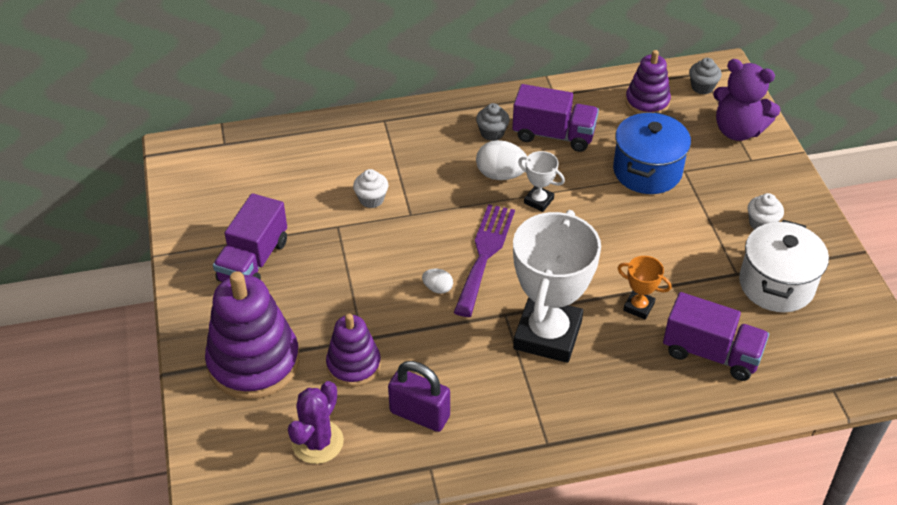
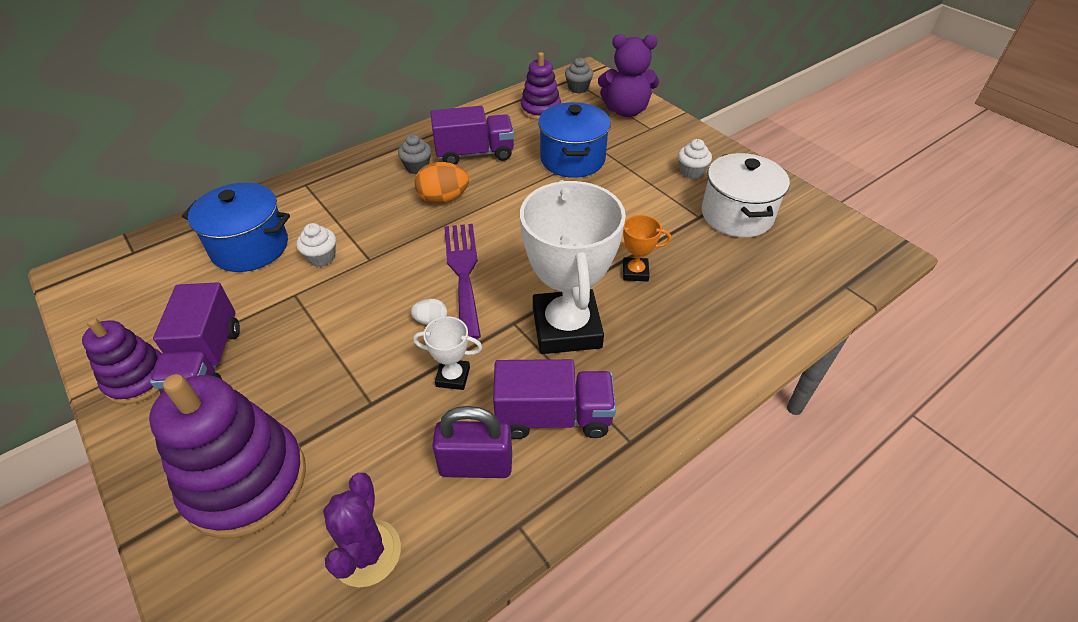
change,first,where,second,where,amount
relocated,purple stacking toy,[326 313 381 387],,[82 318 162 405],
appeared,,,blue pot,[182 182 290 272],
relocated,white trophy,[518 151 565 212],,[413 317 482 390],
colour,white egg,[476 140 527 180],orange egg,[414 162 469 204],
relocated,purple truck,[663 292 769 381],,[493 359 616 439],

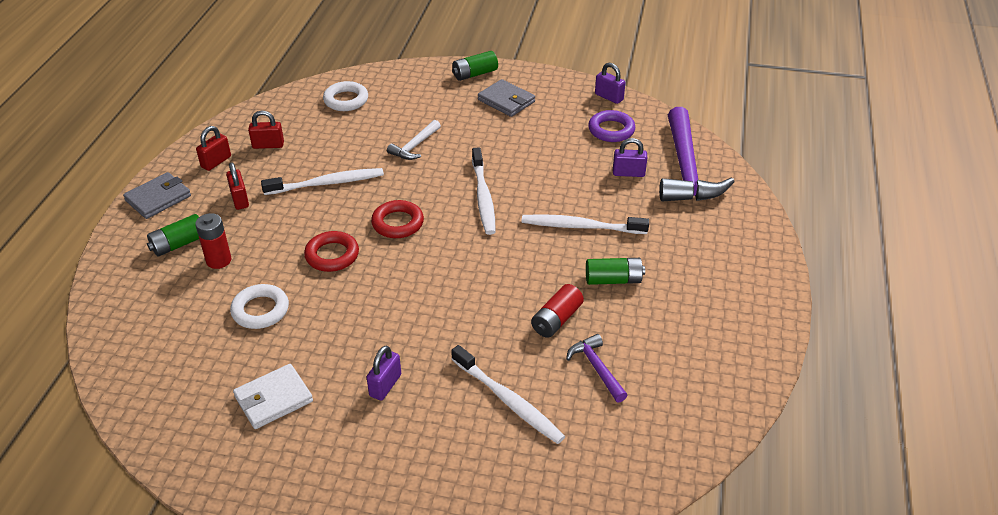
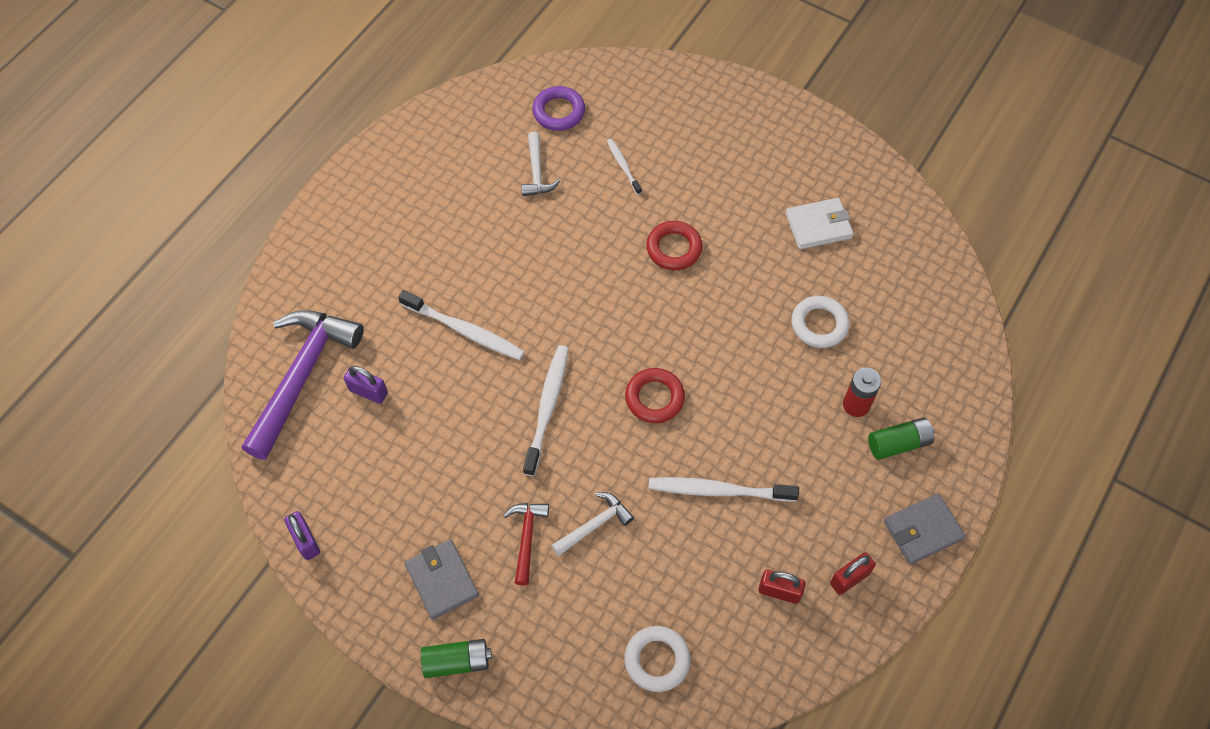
change,first,where,second,where,amount
appeared,,,red hammer,[503 503 549 586],
colour,purple hammer,[566 334 628 402],white hammer,[521 132 560 196],
relocated,purple ring,[588 110 635 142],,[532 86 585 131],
size,white toothbrush,[451 345 565 444],,[607 138 642 195],x0.55
relocated,red ring,[304 231 359 272],,[646 221 703 270],
missing,red padlock,[226 162 249 210],,,
missing,purple padlock,[366 346 401 400],,,
missing,red battery,[531 284 584 338],,,
missing,green battery,[586 258 645 285],,,

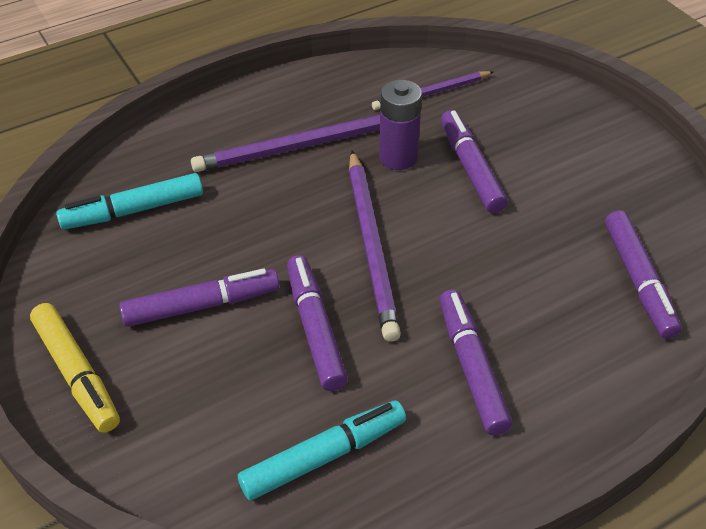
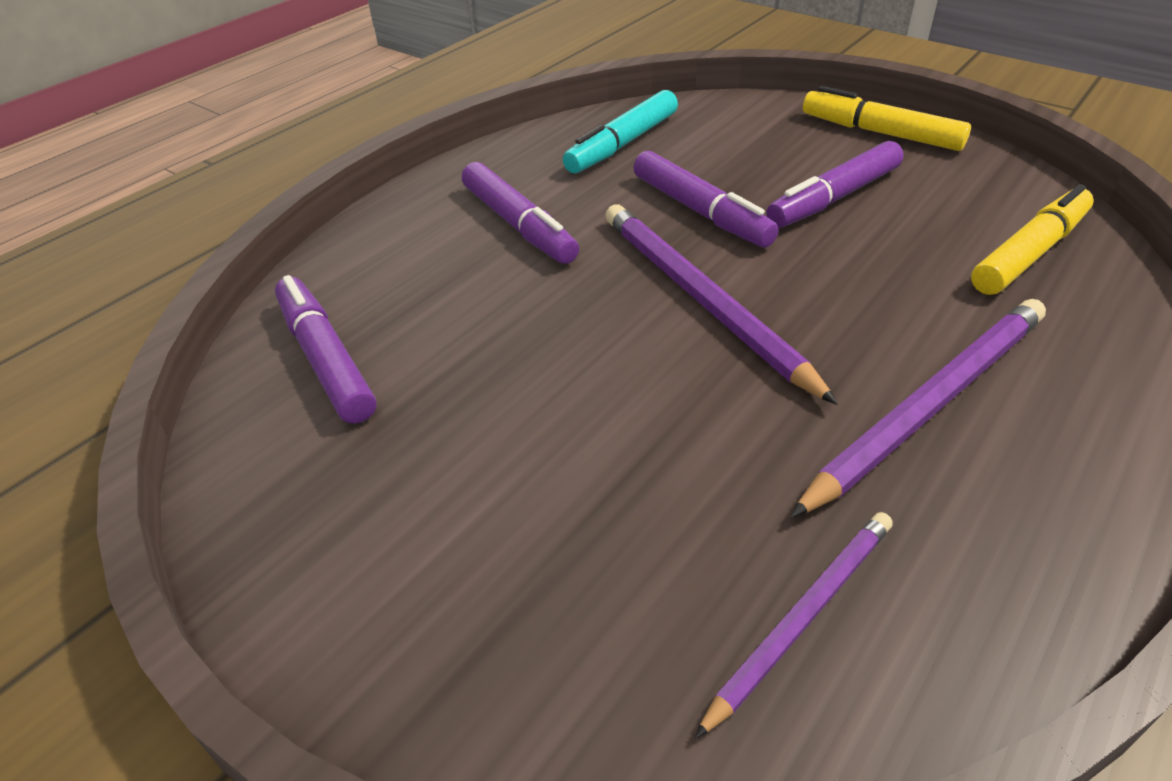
change,first,where,second,where,amount
colour,turquoise marker,[56 173 203 230],yellow marker,[971 184 1094 295],
missing,purple battery,[379 80 422 170],,,
missing,purple marker,[441 110 508 213],,,

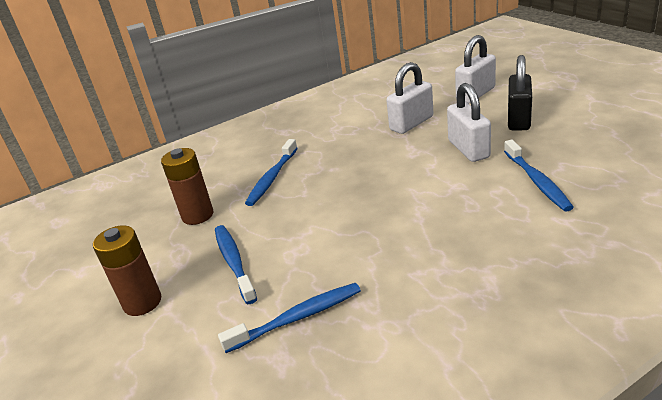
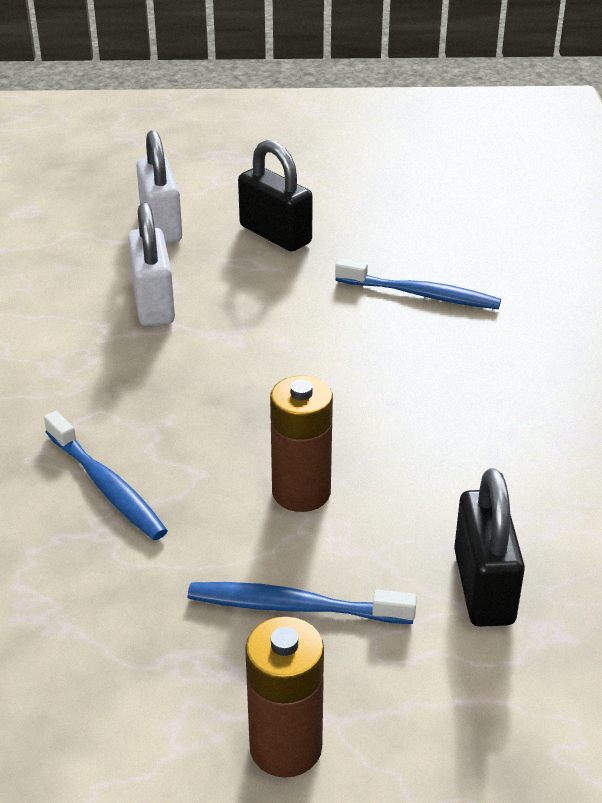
change,first,where,second,where,amount
relocated,brown battery,[161 148 213 225],,[270 376 333 512],
exchanged,blue toothbrush,[218 283 361 353],black padlock,[454 468 525 627],
missing,white padlock,[447 83 491 162],,,

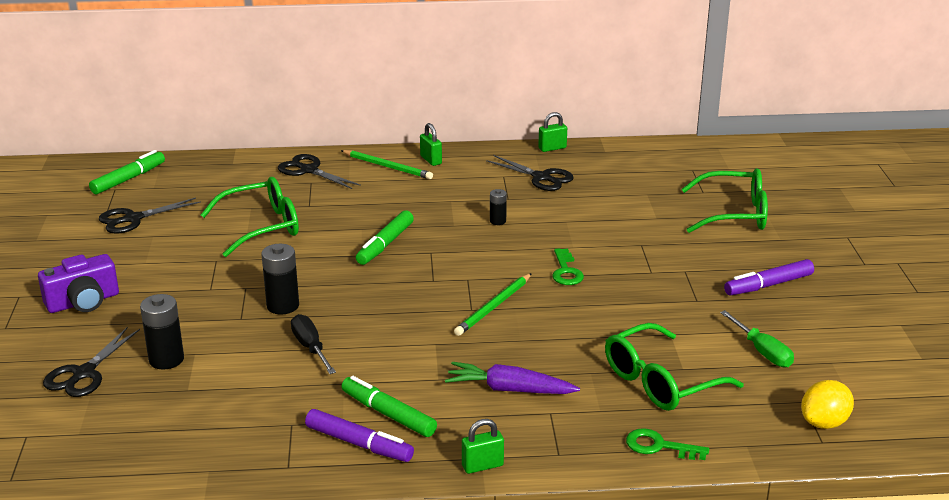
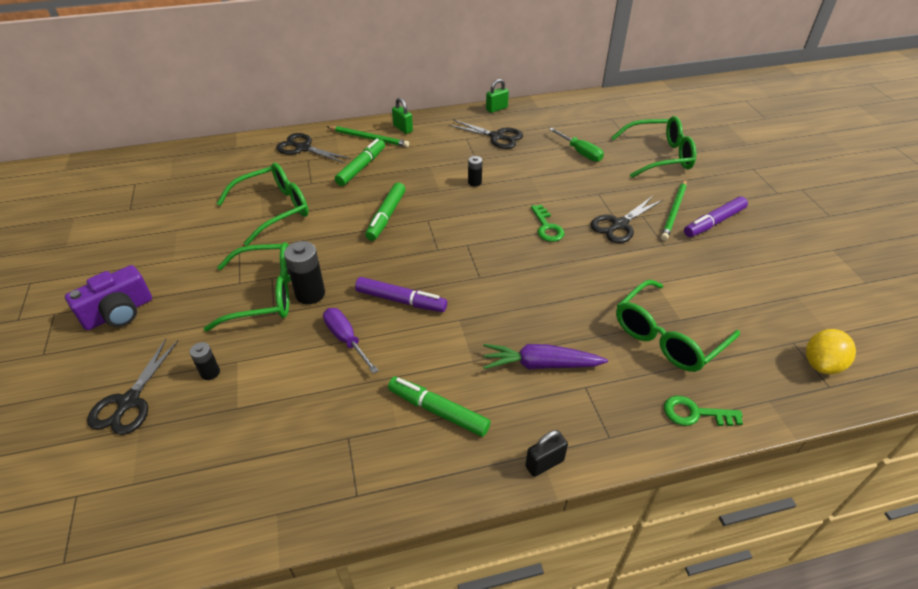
change,first,where,second,where,amount
size,black battery,[140 294 184 370],,[190 342 220 380],x0.57
appeared,,,green glasses,[204 242 291 331],
colour,black screwdriver,[291 314 336 374],purple screwdriver,[323 308 379 374],
relocated,green marker,[89 150 165 194],,[335 138 385 186],
relocated,purple marker,[305 409 414 462],,[355 277 447 312],
colour,green padlock,[462 419 504 474],black padlock,[525 430 568 477],
relocated,green screwdriver,[720 310 794 367],,[549 128 604 162],
relocated,black scissors,[99 198 201 234],,[591 196 663 243],
relocated,green pencil,[454 273 532 336],,[661 179 687 241],

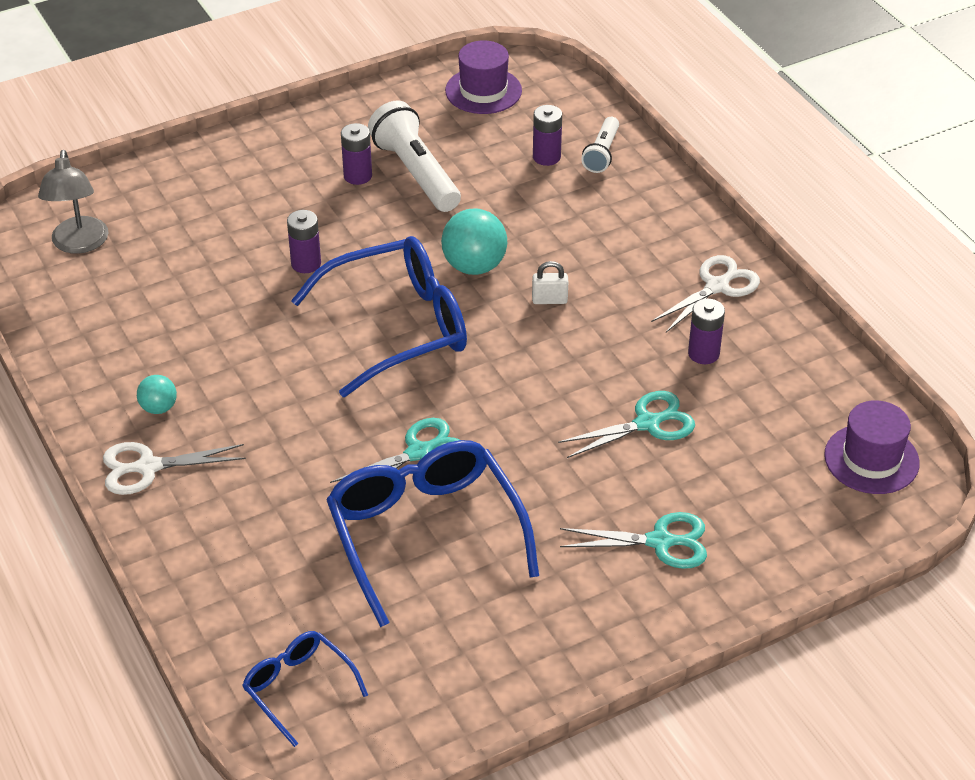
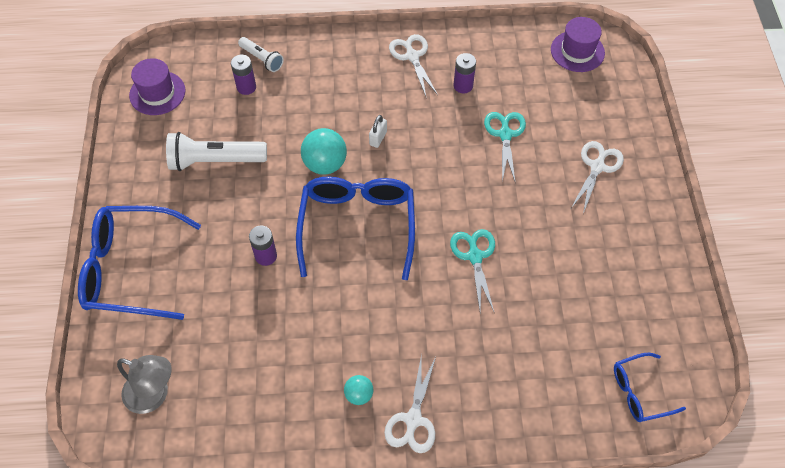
change,first,where,second,where,amount
relocated,blue glasses,[326 440 539 627],,[78 206 201 320],
colour,turquoise scissors,[560 512 707 569],white scissors,[571 141 624 214],
missing,purple battery,[341 123 372 185],,,

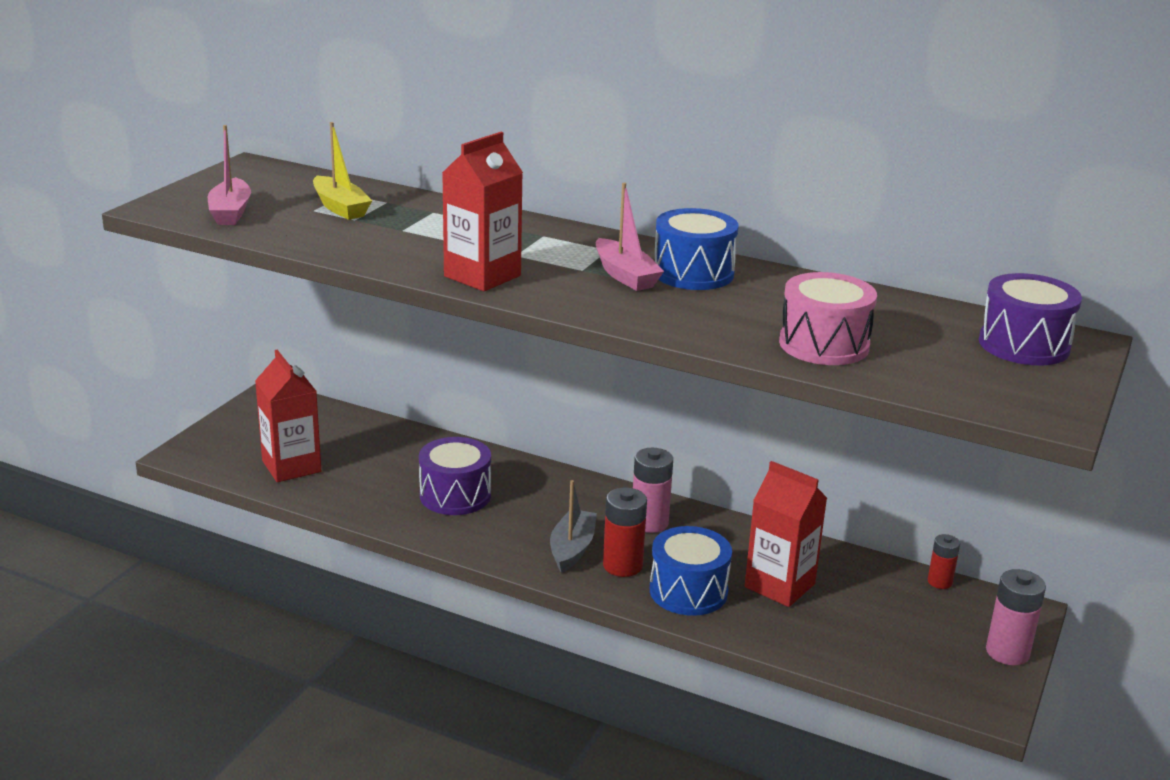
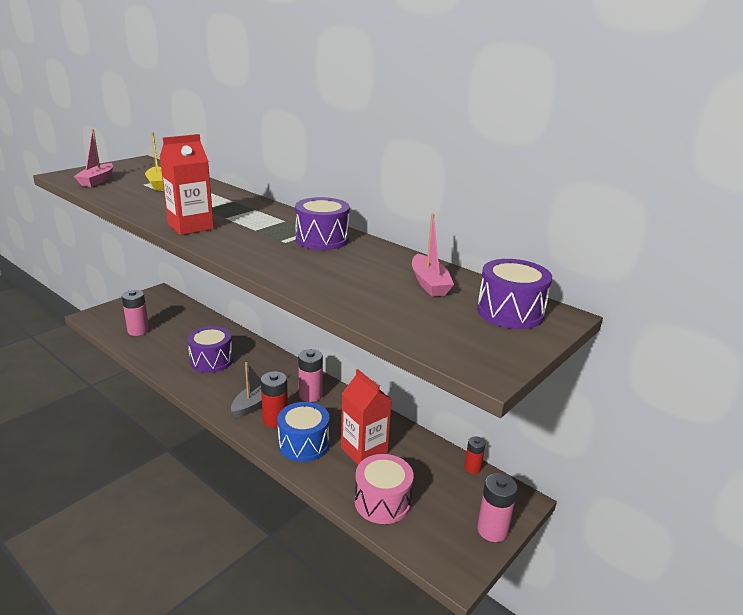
change,first,where,second,where,amount
exchanged,red carton,[255 350 321 482],pink battery,[122 290 149 336],
colour,blue drum,[655 208 739 290],purple drum,[295 197 350 250],
relocated,pink drum,[779 272 877 365],,[355 454 414 524],
relocated,pink boat,[596 183 664 291],,[412 214 454 297],

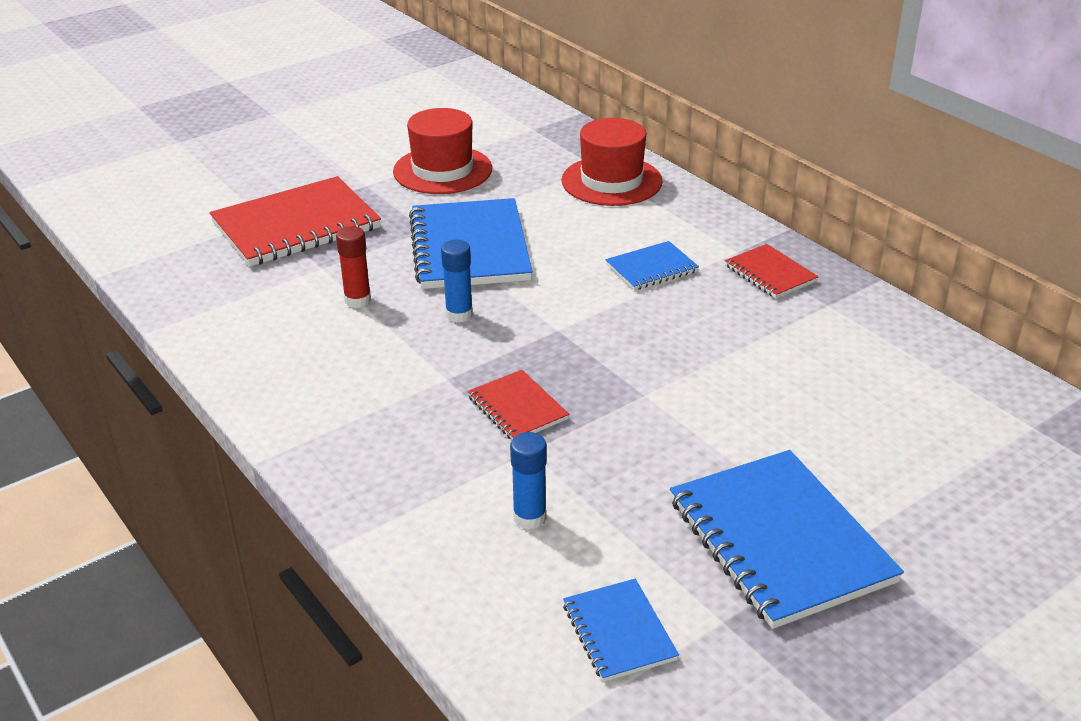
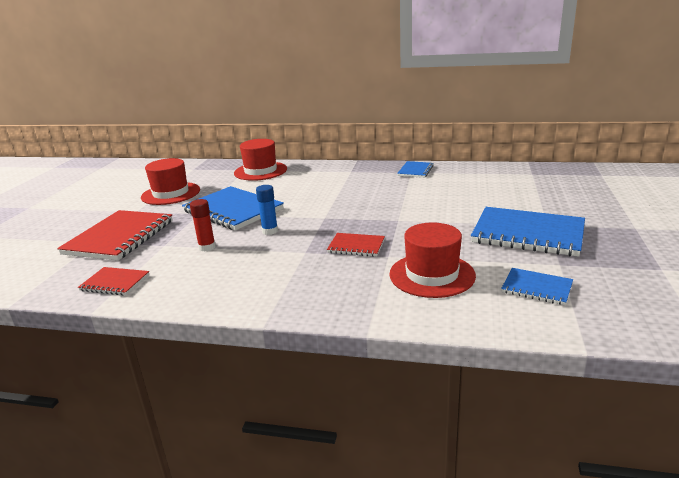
change,first,where,second,where,amount
relocated,red notebook,[725 244 819 299],,[78 267 149 295],
exchanged,blue glue stick,[510 432 547 530],red hat,[389 222 476 298],
relocated,blue notebook,[605 241 699 290],,[397 161 434 178],

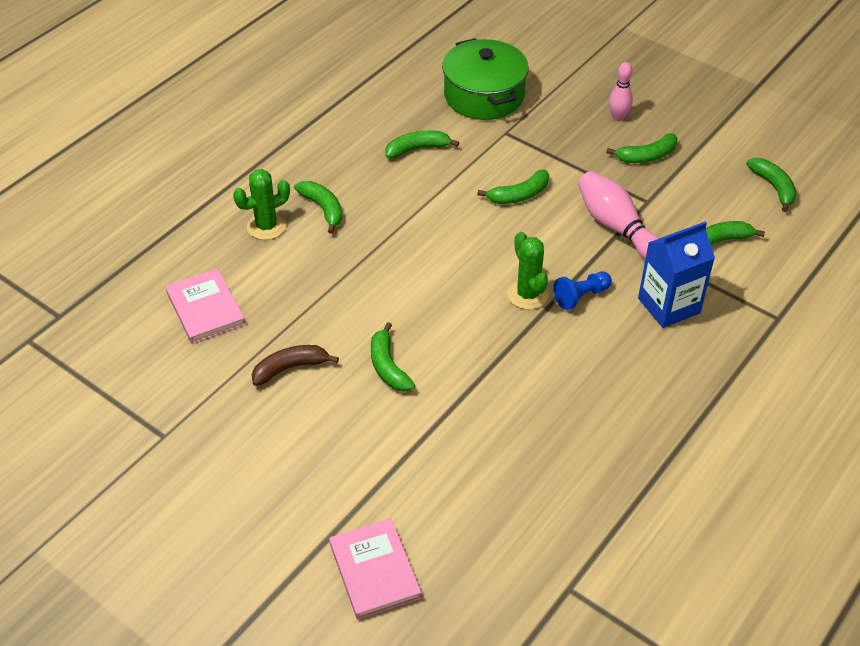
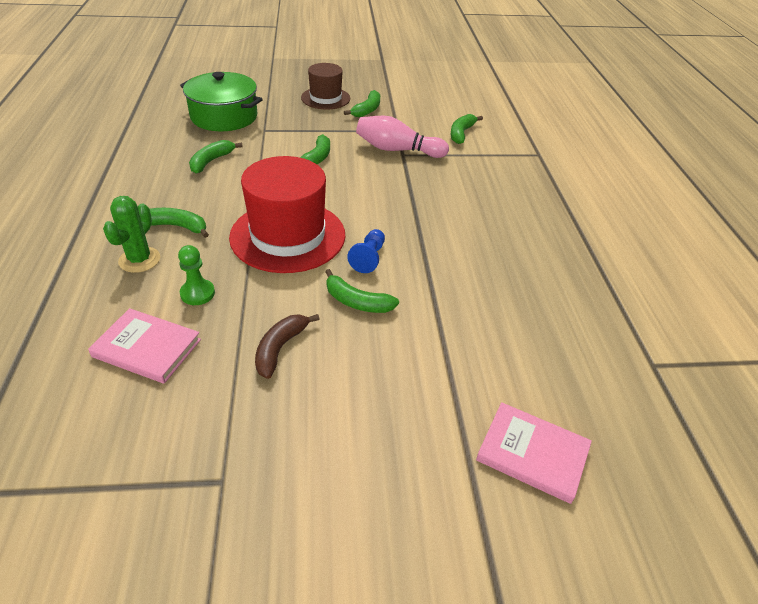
change,first,where,second,where,amount
appeared,,,green pawn,[178 245 215 305],
appeared,,,red hat,[229 156 345 273],
exchanged,pink bowling pin,[609 62 633 121],brown hat,[301 63 350 110],
relocated,blue pawn,[553 272 612 310],,[347 229 385 273],
missing,green cactus,[507 232 549 310],,,
missing,blue carton,[638 222 715 328],,,
missing,green banana,[746 158 797 212],,,

